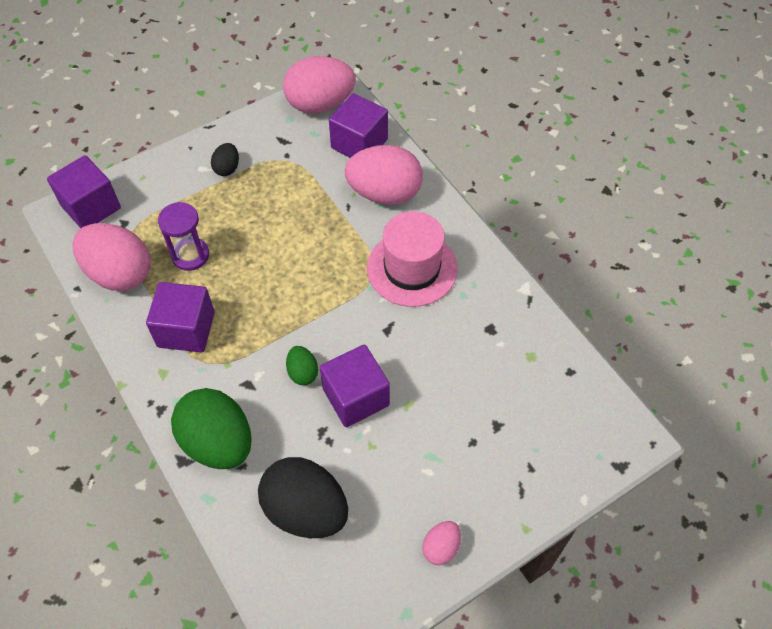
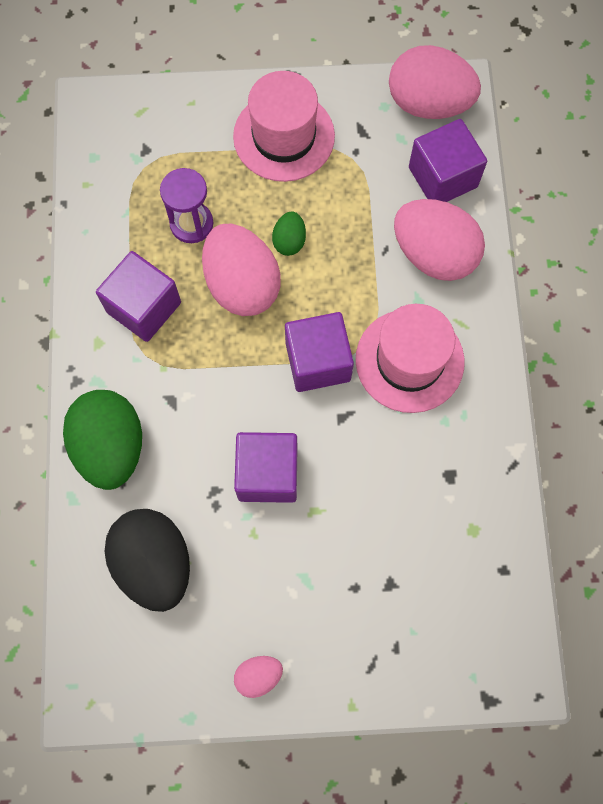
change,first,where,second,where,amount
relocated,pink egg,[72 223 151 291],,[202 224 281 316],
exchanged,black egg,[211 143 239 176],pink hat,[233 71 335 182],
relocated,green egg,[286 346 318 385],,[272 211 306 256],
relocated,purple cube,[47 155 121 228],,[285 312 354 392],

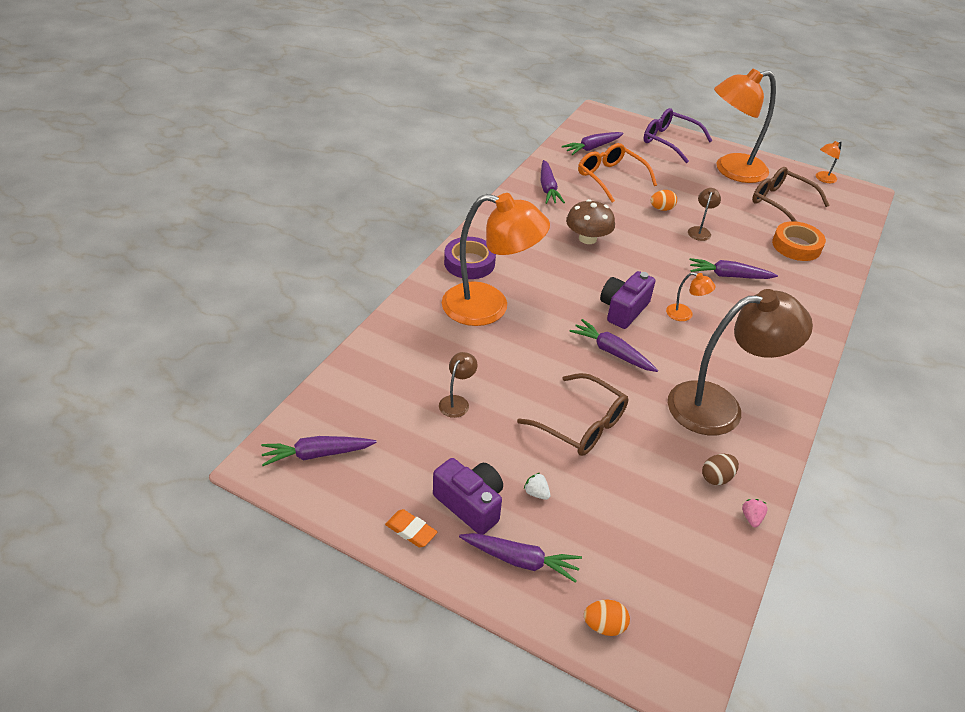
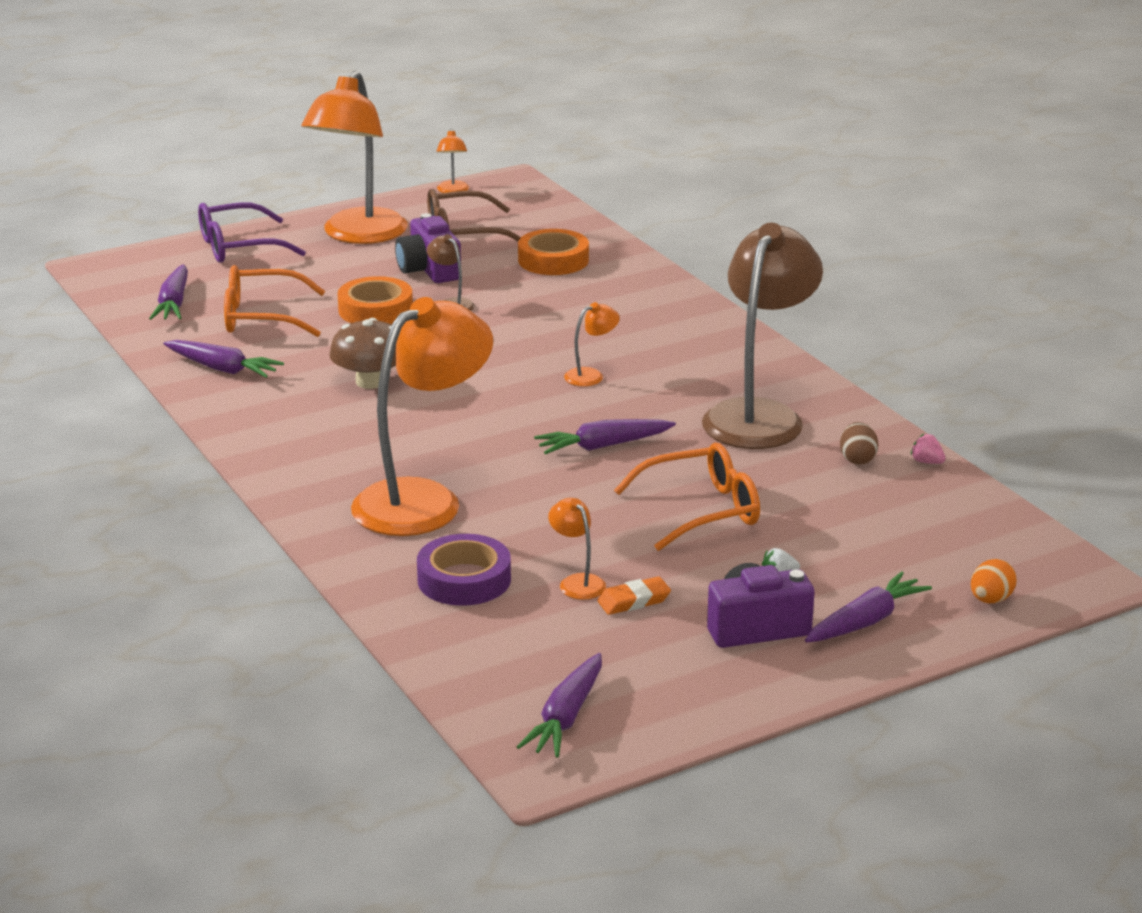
change,first,where,second,where,amount
exchanged,orange egg,[650 190 677 211],orange tape,[338 276 413 324],
relocated,purple camera,[600 271 655 329],,[395 213 461 283],
relocated,purple tape,[444 237 496 279],,[417 534 511 606],
colour,brown lamp,[439 352 478 418],orange lamp,[548 498 606 600],
relocated,orange eraser,[385 509 437 547],,[597 576 671 615],
colour,brown glasses,[517 373 629 456],orange glasses,[614 443 760 551],
missing,purple carrot,[689 258 778 279],,,

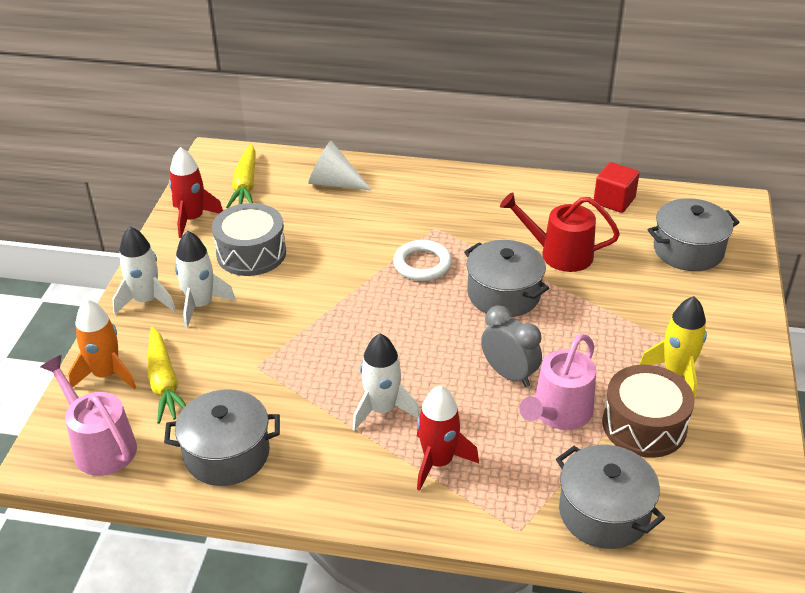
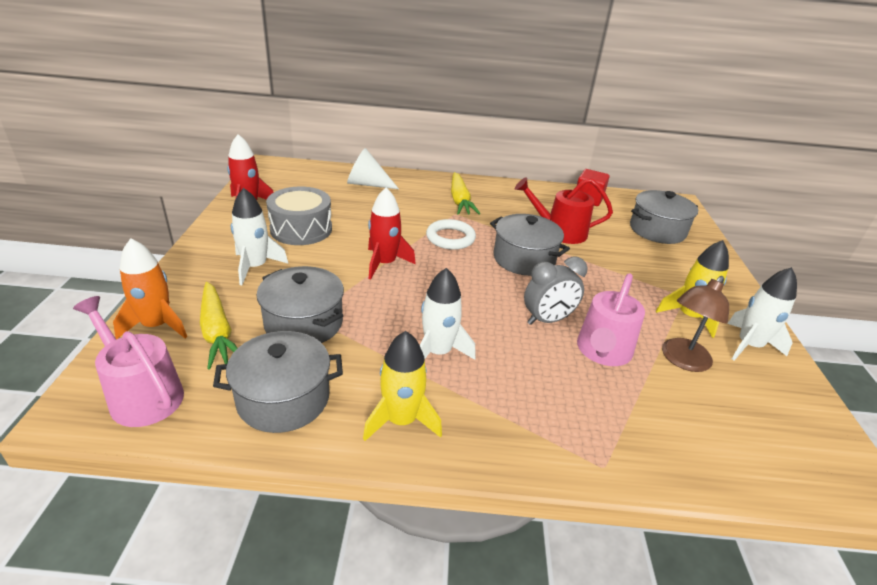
change,first,where,second,where,amount
relocated,grey pot,[556 445 665 549],,[257 266 344 343],
appeared,,,yellow rocket,[363 331 442 441],
relocated,red rocket,[417 385 479 491],,[368 188 416 280],
relocated,yellow carrot,[226 144 256 208],,[451 172 480 215],
spun,grey clock,[481 305 542 387],,[524 256 588 325],120 degrees clockwise
exchanged,brown drum,[602 365 695 458],brown lamp,[662 276 729 372],
relocated,white rocket,[112 226 176 314],,[727 267 797 361],

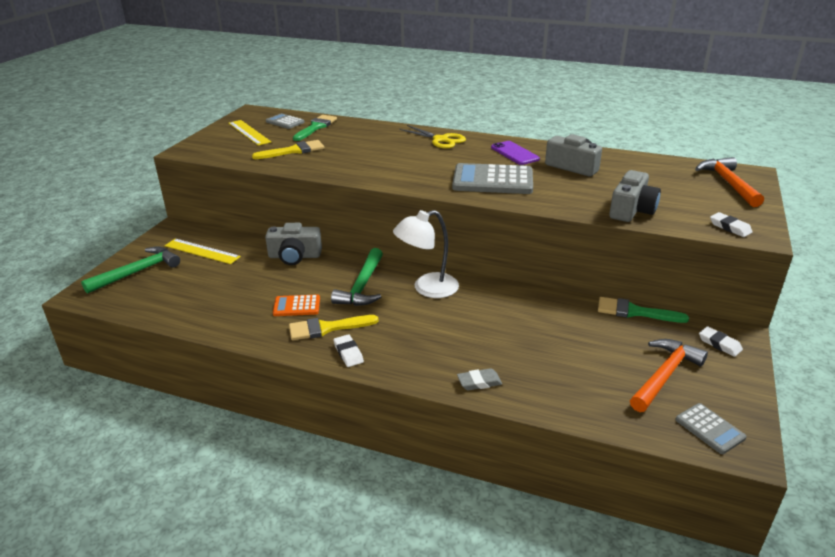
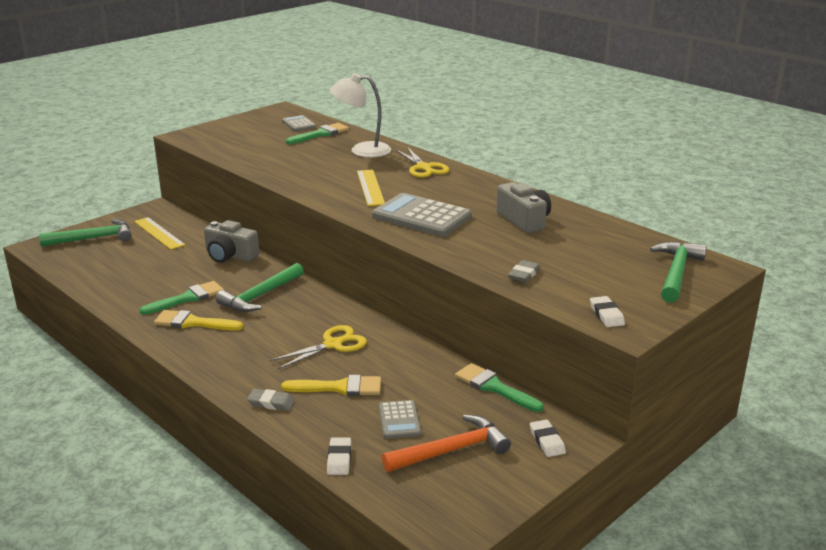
change,first,where,second,where,amount
exchanged,orange calculator,[273 294 320 316],green brush,[139 281 224 315],
appeared,,,yellow scissors,[270 325 367 369],
relocated,yellow brush,[252 140 324 159],,[281 375 381 396],
relocated,white eraser,[333 334 364 367],,[327 437 351 475],
relocated,white lamp,[393 210 459 298],,[330 73 391 157],
relocated,yellow ruler,[228 120 271 146],,[357 170 385 206],
relocated,grey calculator,[675 403 746 454],,[379 400 421 439],
exchanged,grey camera,[609 170 661 222],grey eraser,[508 260 540 283],
colour,orange hammer,[695 157 764 207],green hammer,[650 241 707 303],
missing,purple phone,[491 141 540 165],,,

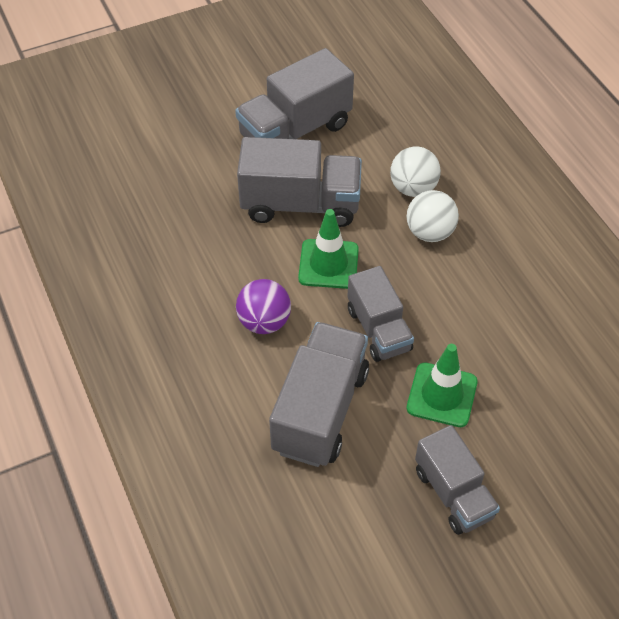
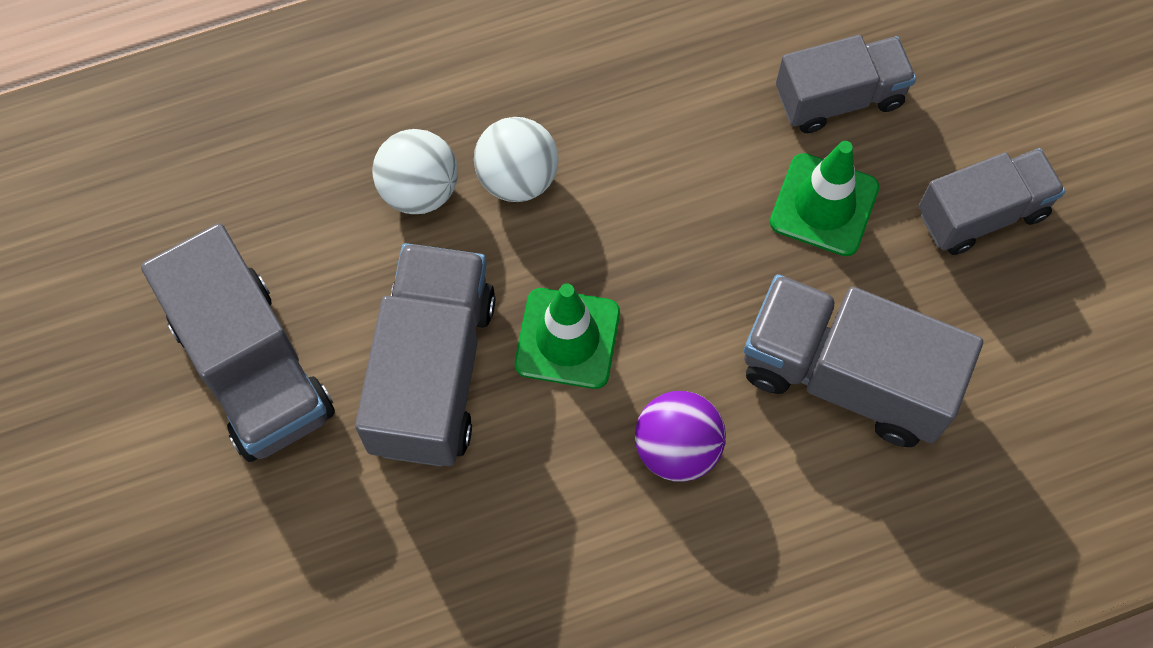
change,first,where,second,where,amount
relocated,grey truck,[347 266 414 362],,[776 35 916 133],

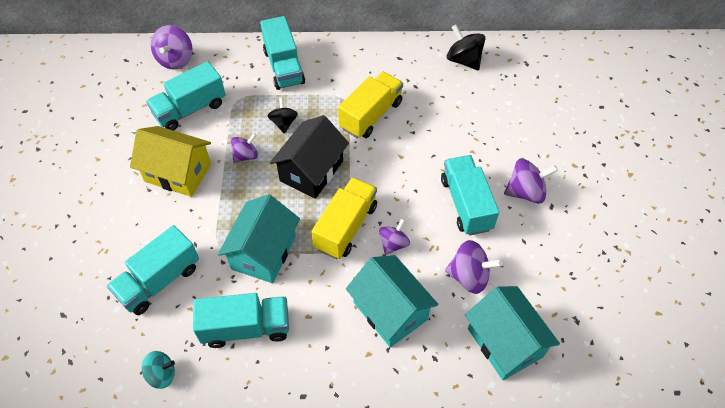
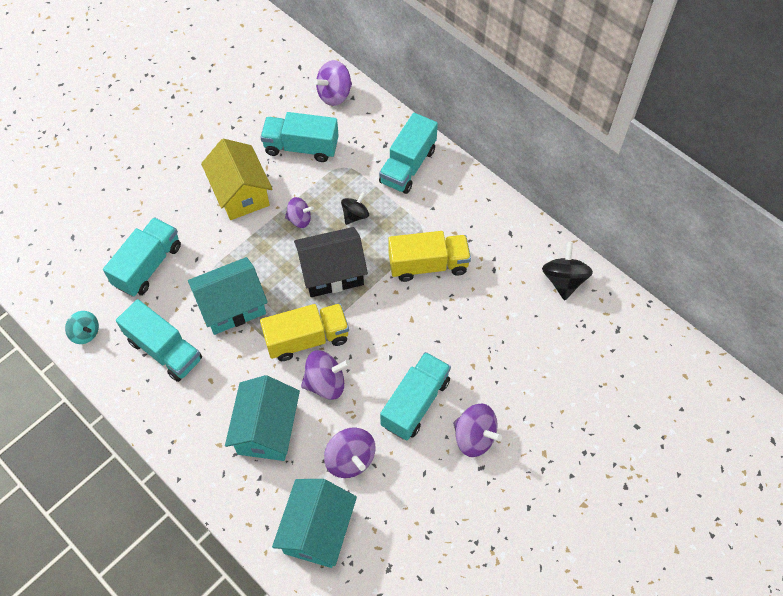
change,first,where,second,where,amount
spun,turquoise truck,[107 225 199 315],,[103 217 181 297],120 degrees clockwise
size,purple spinning top,[379 219 410 255],,[301 350 350 400],x1.51

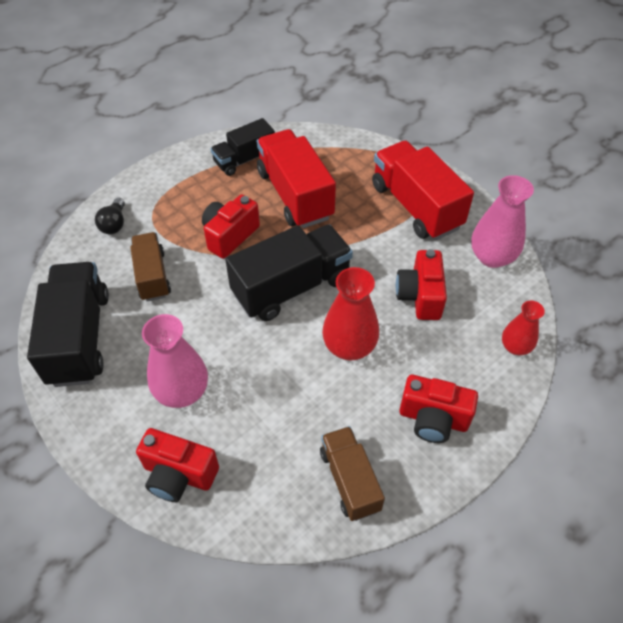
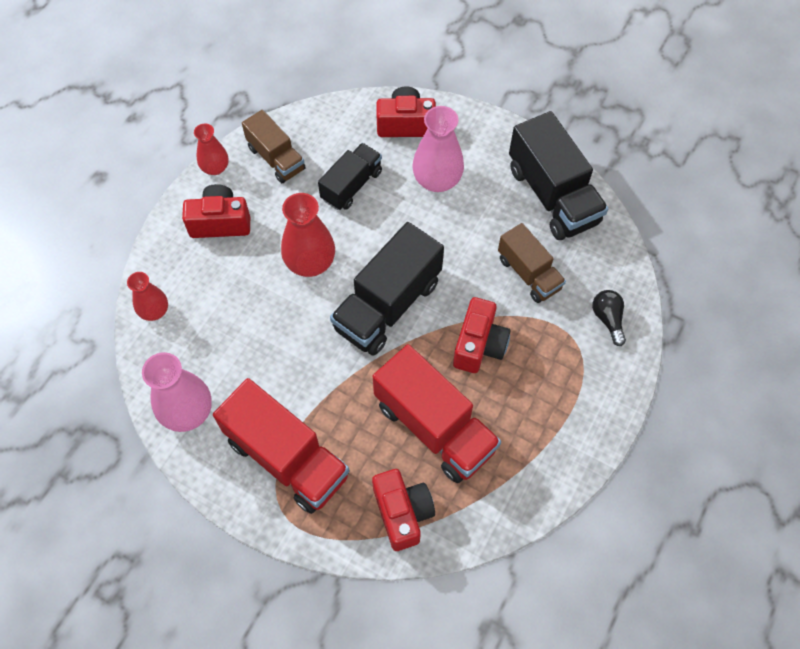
change,first,where,second,where,amount
appeared,,,red vase,[194 123 228 175],
relocated,black truck,[211 118 275 176],,[318 143 382 210],
relocated,red camera,[396 249 447 320],,[372 469 435 551],

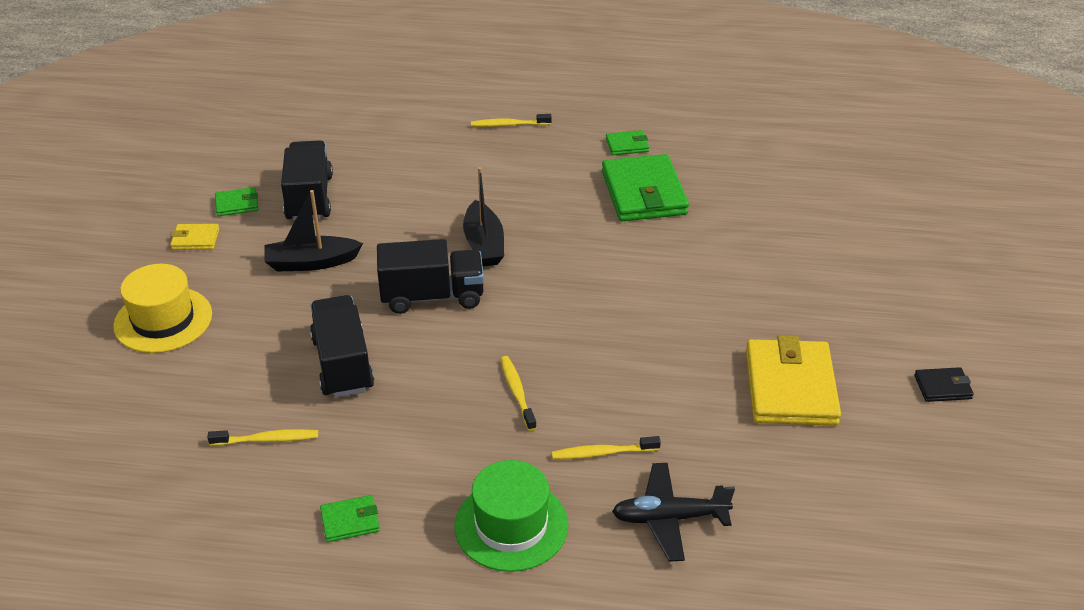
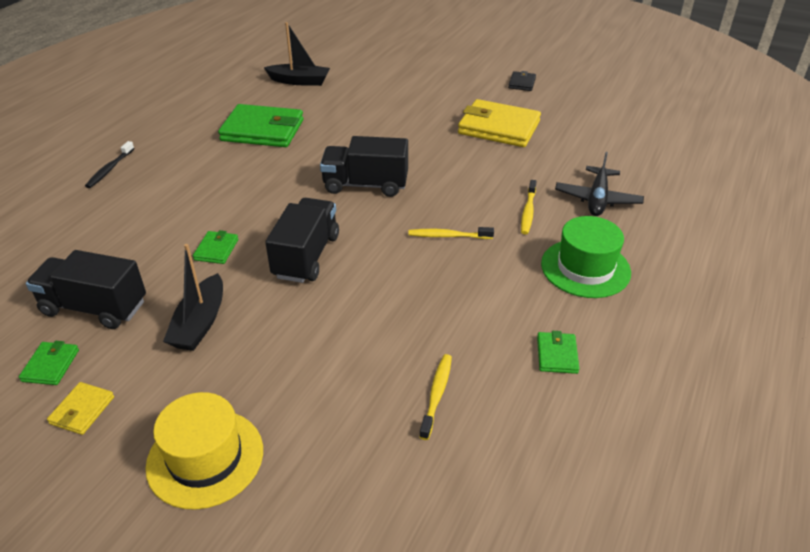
change,first,where,second,where,amount
colour,yellow toothbrush,[471 114 552 127],black toothbrush,[85 141 135 188],
relocated,green wallet,[606 130 649 155],,[193 230 238 264],
relocated,black boat,[463 167 504 267],,[264 22 330 86],
relocated,black truck,[310 295 374 398],,[320 136 408 197],

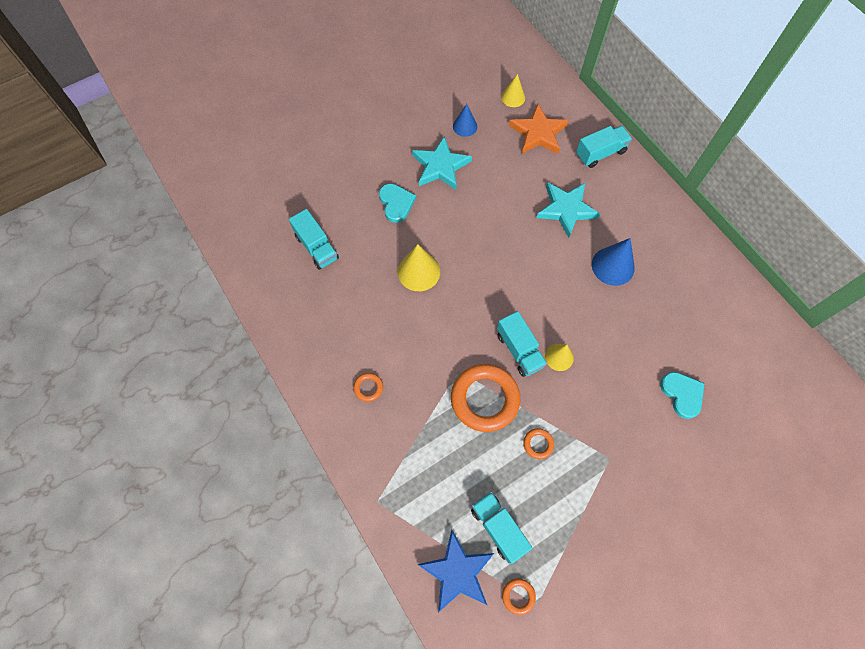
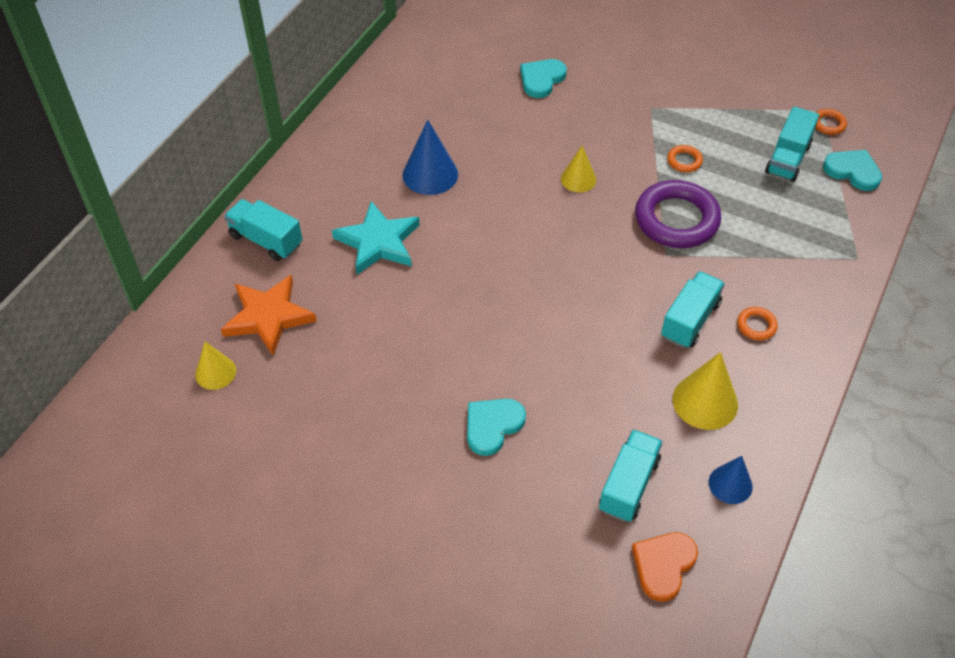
change,first,where,second,where,amount
appeared,,,orange heart,[632 532 698 602],
colour,orange ring,[451 364 520 432],purple ring,[635 180 721 248],
relocated,turquoise truck,[497 311 547 377],,[661 271 725 348],
relocated,yellow cone,[398 244 440 291],,[672 352 738 430],
relocated,blue cone,[453 104 477 137],,[709 456 753 504],
exchanged,blue star,[417 530 494 613],turquoise heart,[823 150 882 191],
missing,turquoise star,[412 136 472 190],,,

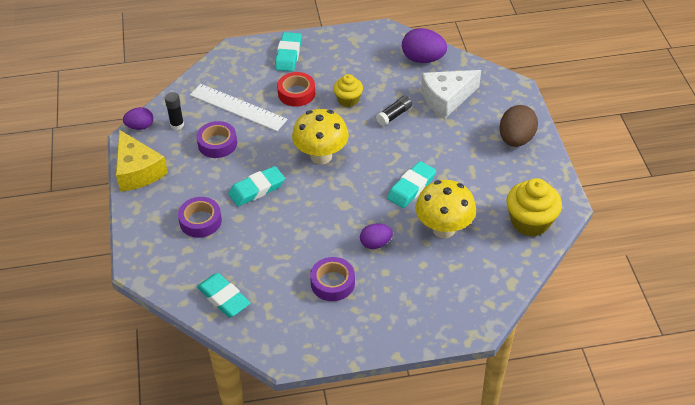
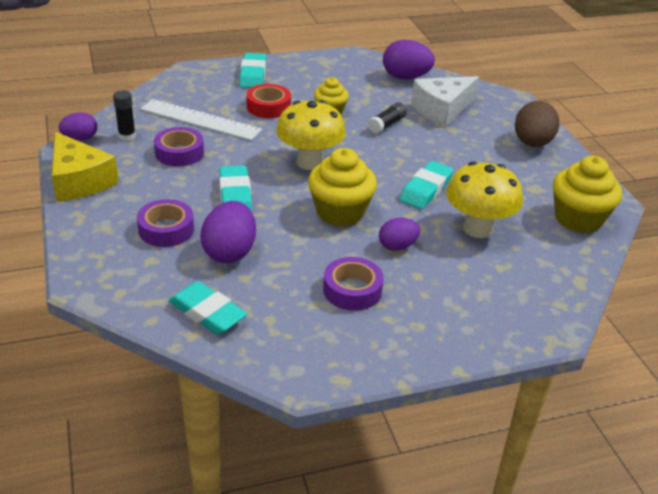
change,first,where,second,where,amount
appeared,,,purple egg,[200 201 256 263],
spun,turquoise eraser,[228 166 285 206],,[219 165 252 211],60 degrees counterclockwise
appeared,,,yellow cupcake,[308 148 377 227],

